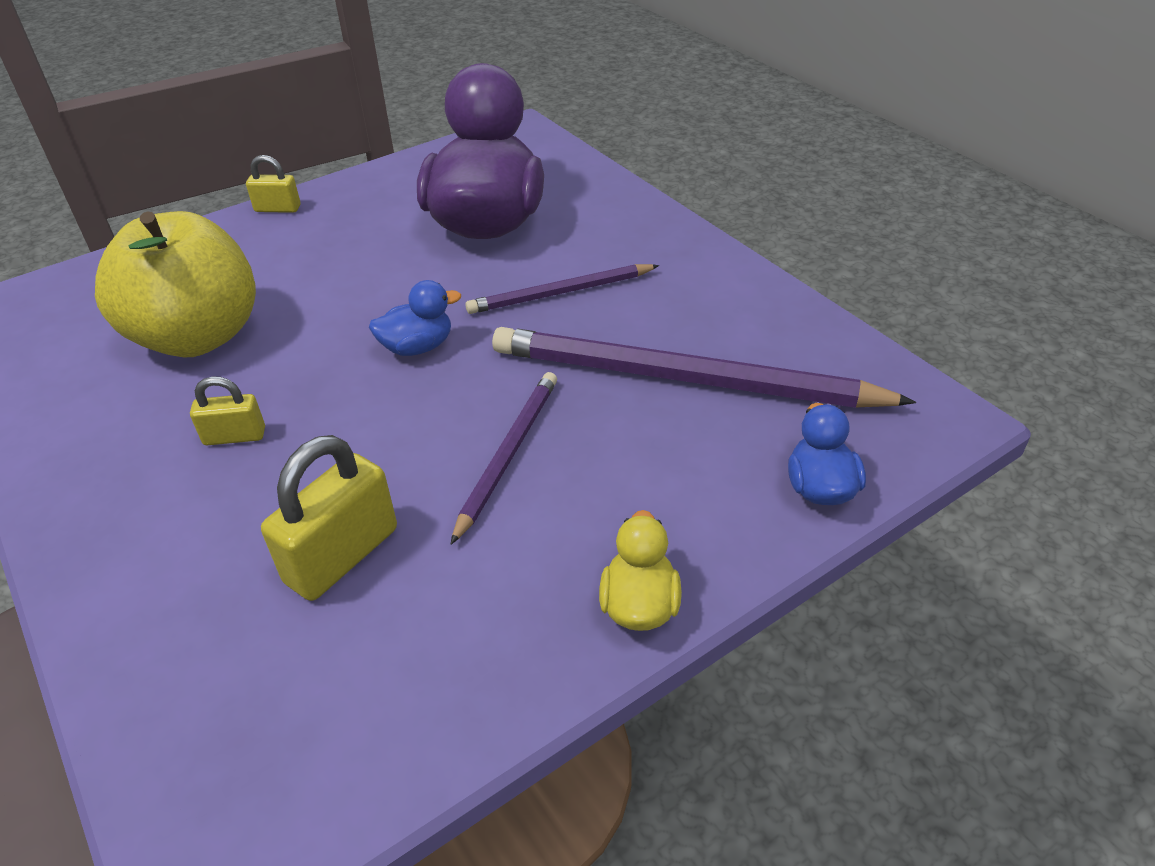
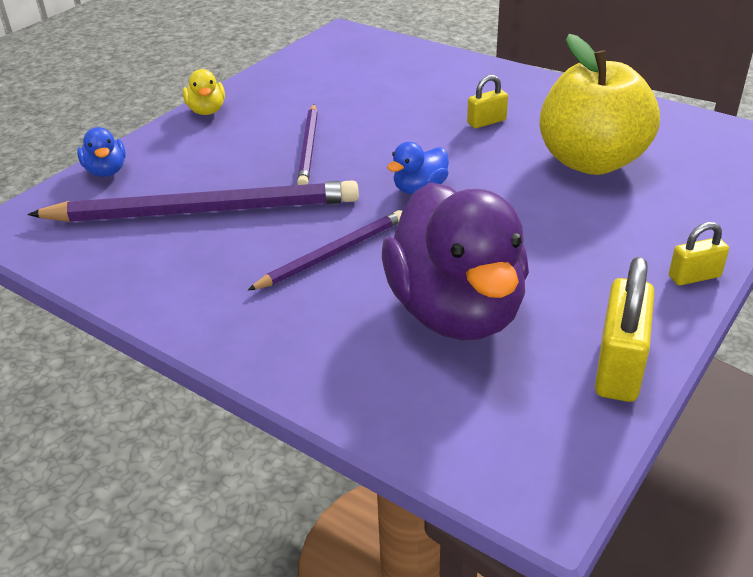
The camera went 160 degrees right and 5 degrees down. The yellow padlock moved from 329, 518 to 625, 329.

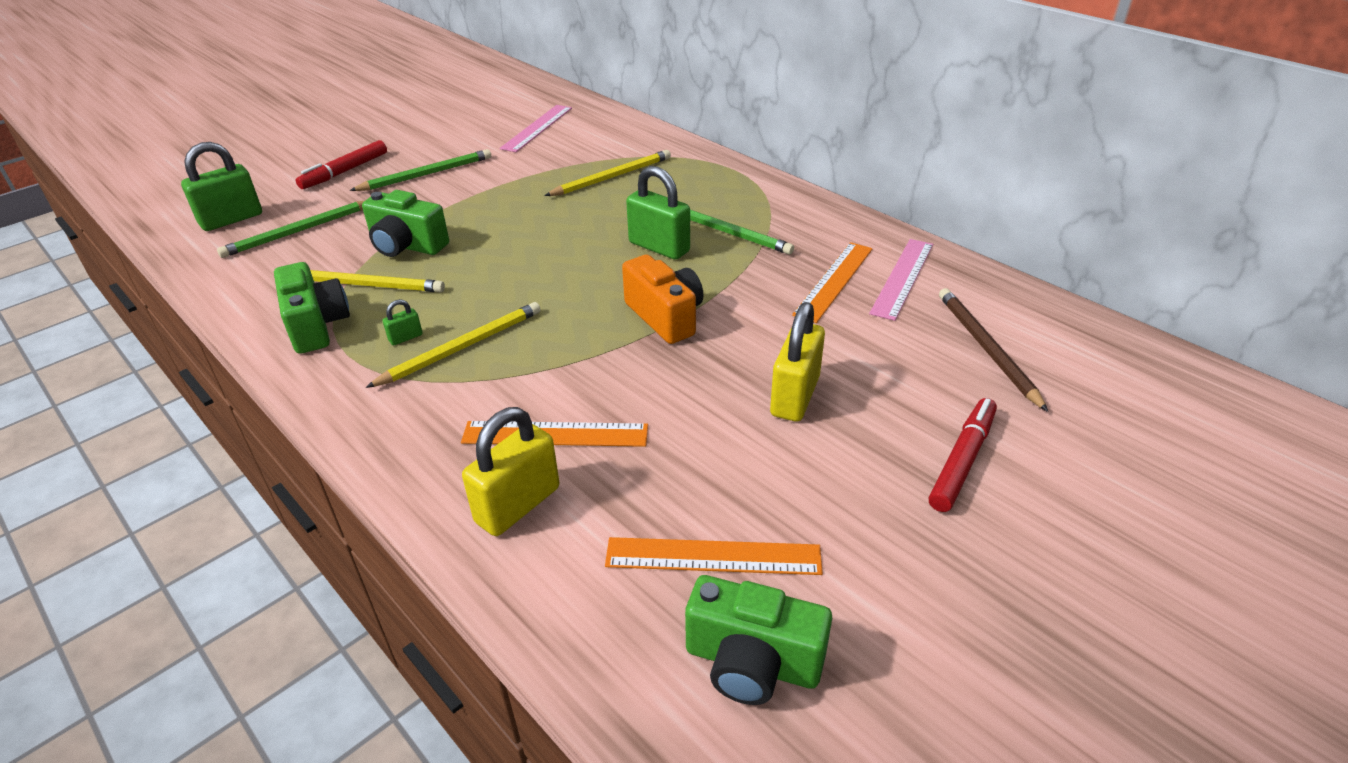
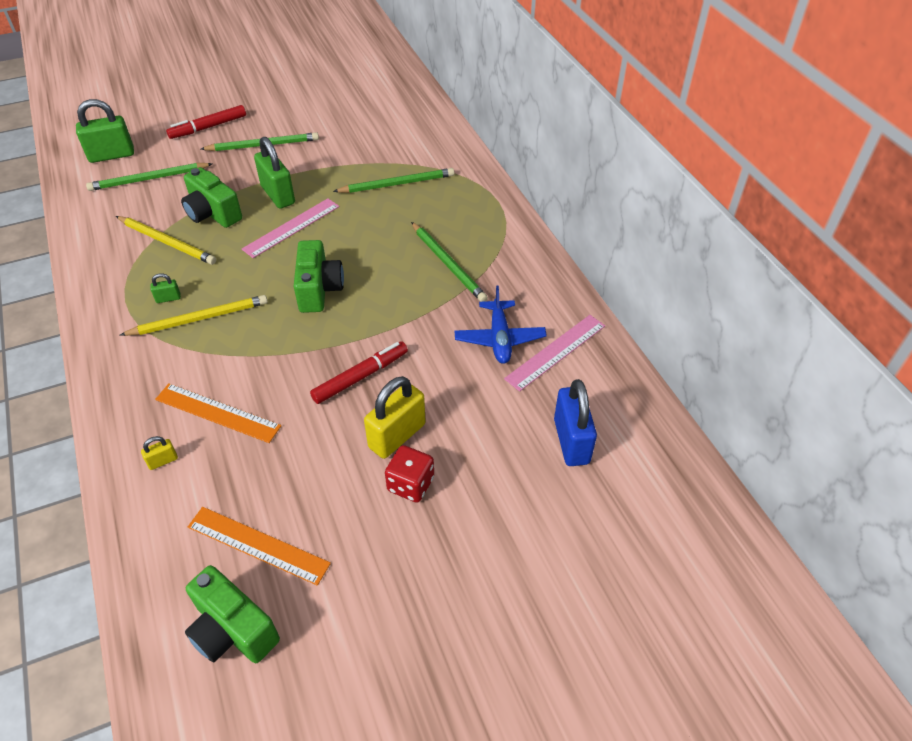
The camera went 20 degrees right and 10 degrees up. The yellow padlock at 511, 471 changed to 0.46 times the size. The pink ruler moved from 536, 128 to 291, 228. The green padlock moved from 658, 213 to 274, 173. The green camera moved from 312, 308 to 319, 276. The red marker moved from 963, 455 to 359, 372. The yellow pencil at 608, 173 became the green pencil at 393, 180. The red dice at 409, 474 appeared. The orange ruler at 832, 282 was replaced by the blue plane at 500, 324. The brown pencil at 993, 350 was replaced by the blue padlock at 575, 422. The orange camera at 663, 299 disappeared.

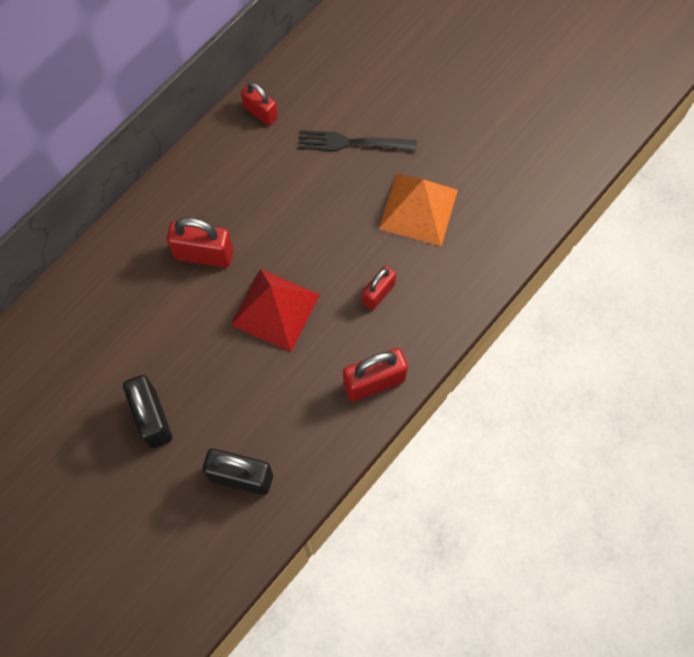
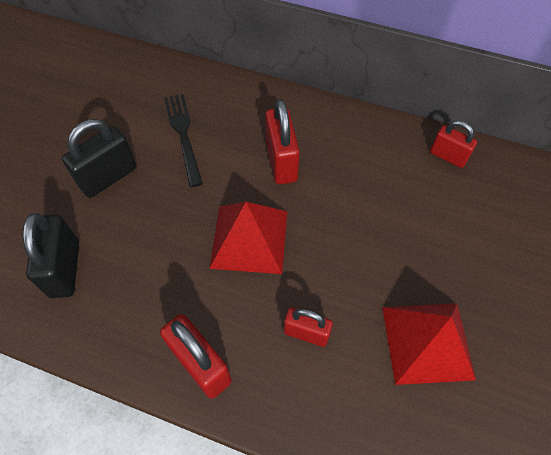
The camera went 70 degrees right and 10 degrees down. The black fork moved from 357, 141 to 183, 140. The orange pyramid at 418, 209 became the red pyramid at 429, 344. The red padlock at 259, 104 turned 75 degrees counterclockwise.

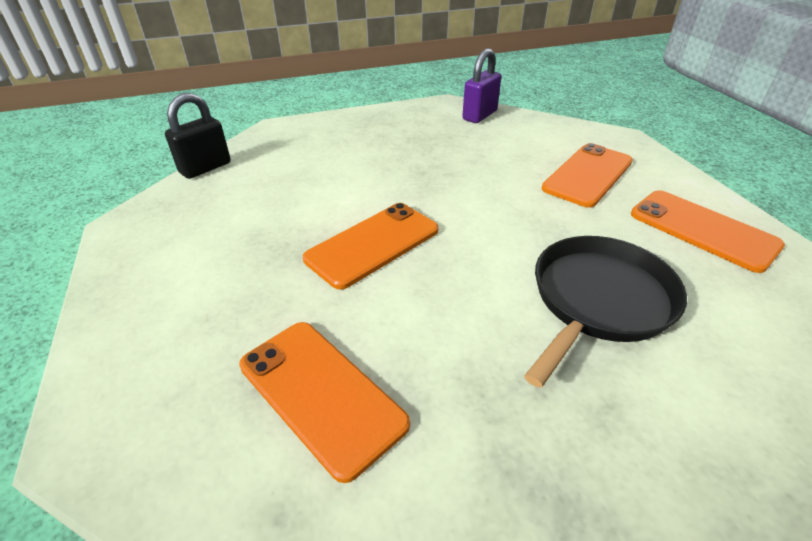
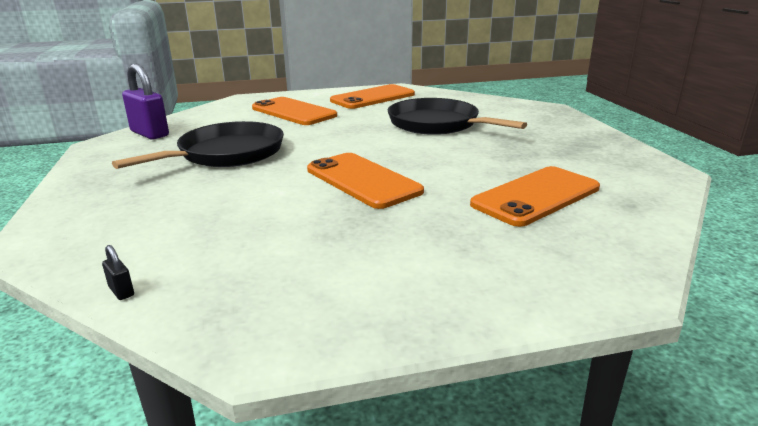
The camera went 85 degrees left and 15 degrees down. The black padlock at 198, 136 changed to 0.41 times the size. The black pan at 198, 145 appeared.

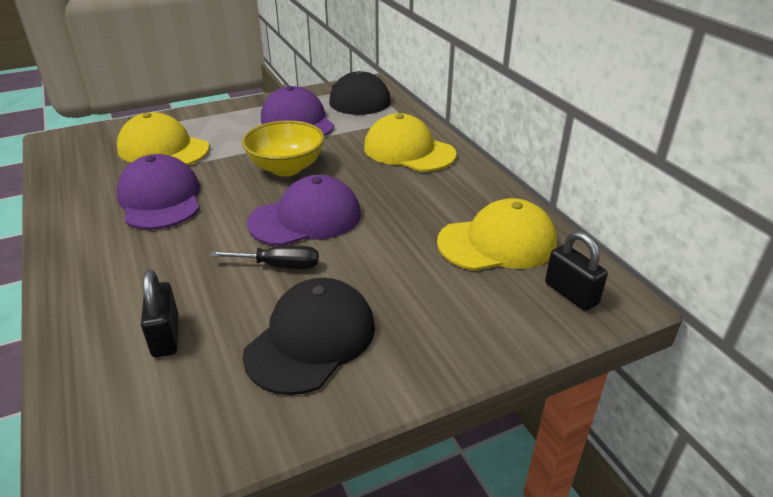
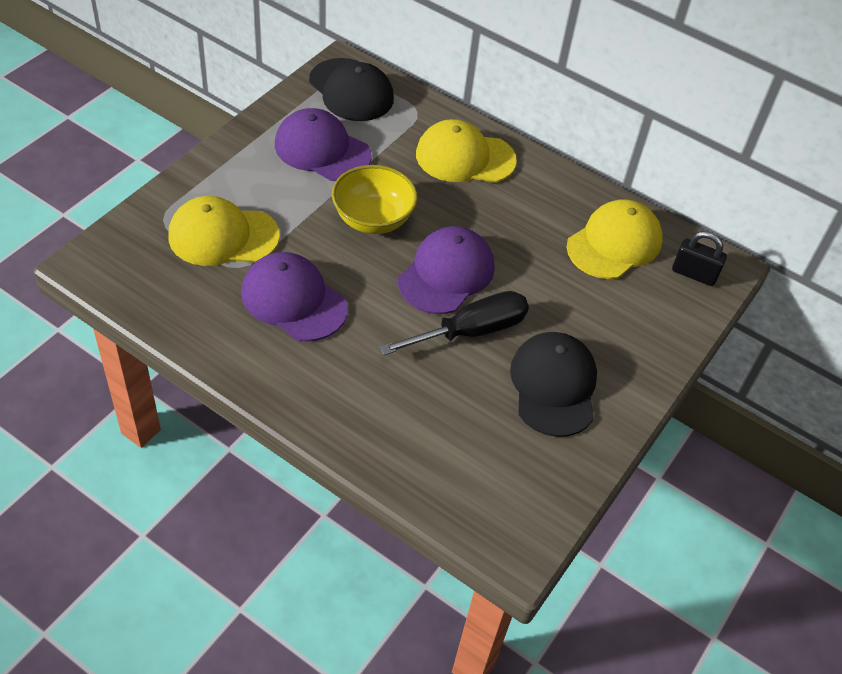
The camera went 35 degrees left and 15 degrees up. The black screwdriver at 264, 257 changed to 1.61 times the size. The black padlock at 160, 313 disappeared.

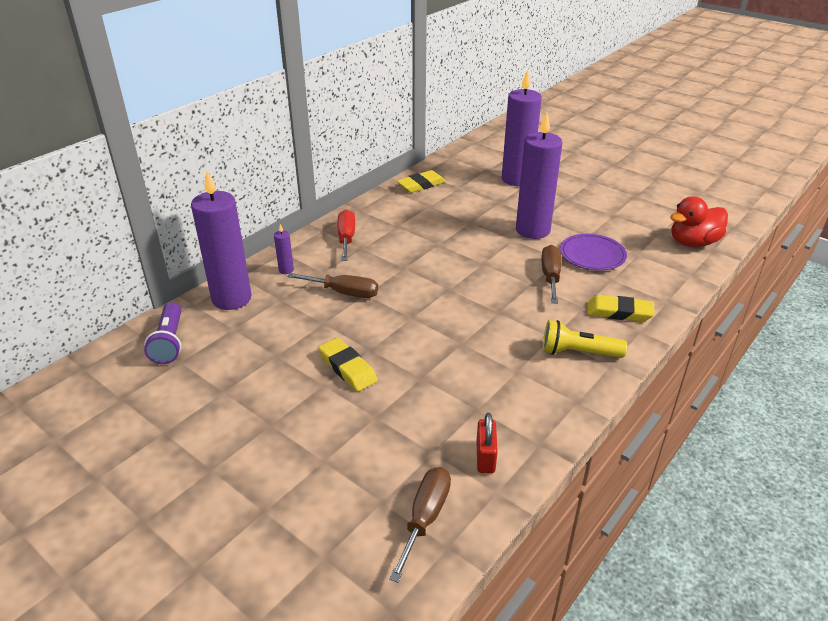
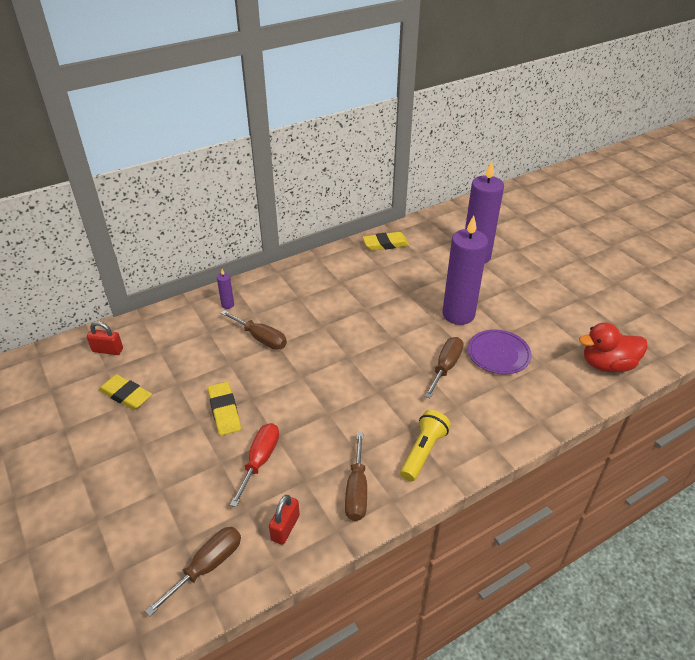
The camera went 20 degrees right and 5 degrees up. The purple flashlight at 162, 333 was replaced by the red padlock at 105, 338. The yellow eraser moved from 621, 308 to 125, 392. The red screwdriver moved from 346, 235 to 254, 465. The brown screwdriver at 356, 476 appeared. The yellow flashlight at 585, 339 turned 90 degrees clockwise. The purple candle at 221, 240 disappeared.

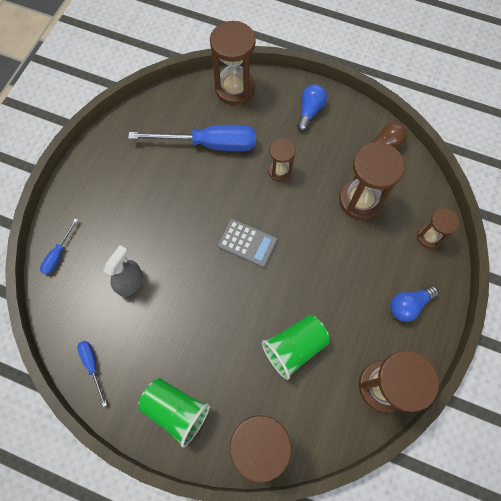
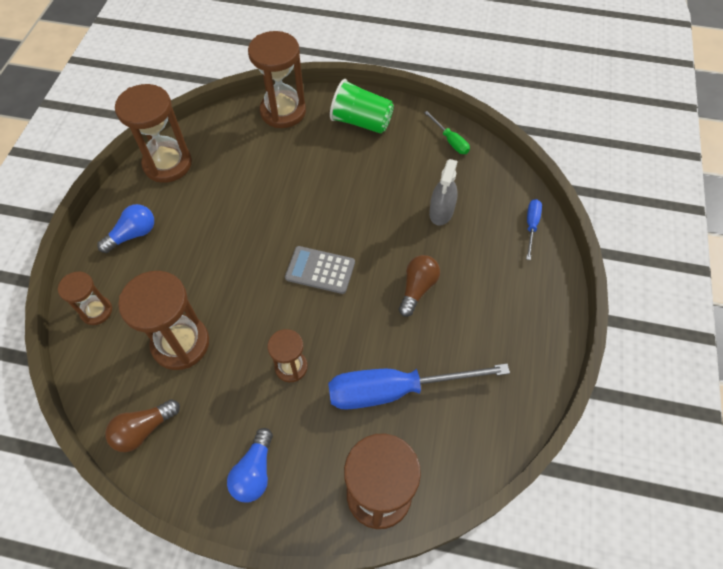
The camera went 170 degrees right and 10 degrees down. The brown light bulb at 419, 286 appeared. The blue screwdriver at 92, 374 became the green screwdriver at 447, 132. The green cup at 296, 347 disappeared.

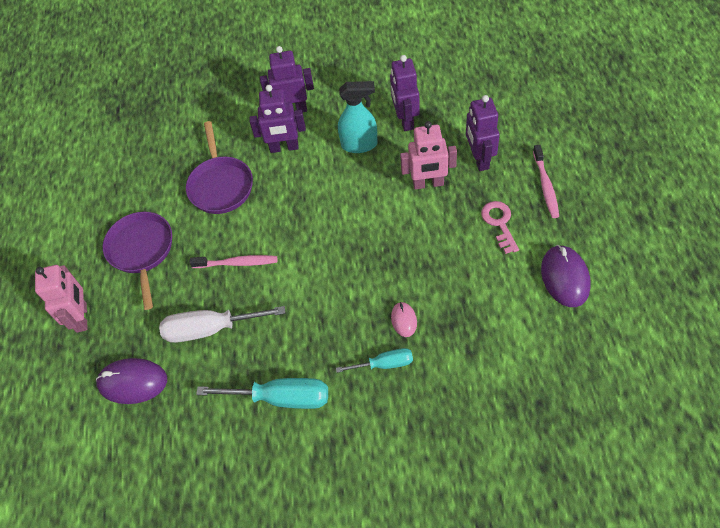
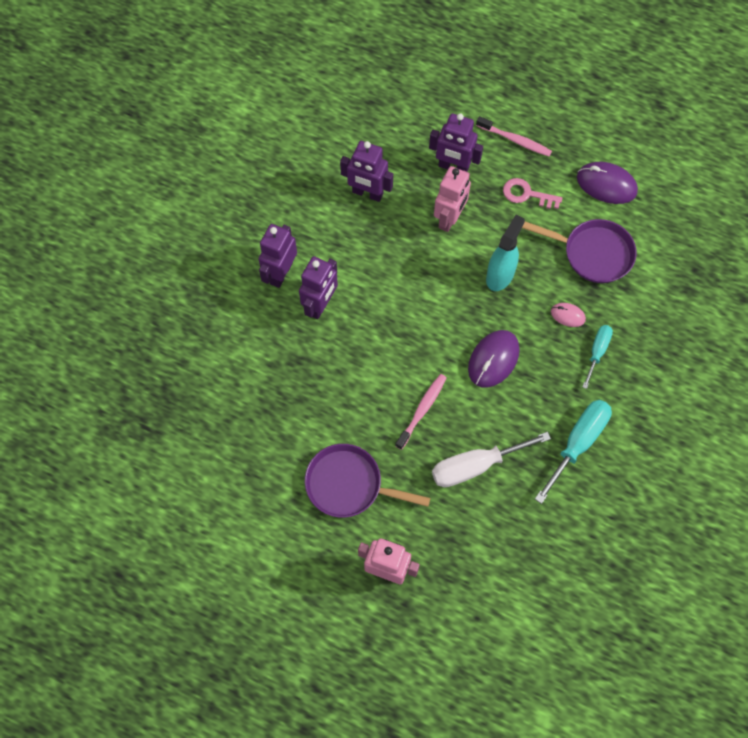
The camera went 65 degrees left and 10 degrees up. The white screwdriver at 222, 324 turned 45 degrees clockwise. The purple mouse moved from 131, 381 to 494, 359. The turquoise spray bottle moved from 358, 117 to 505, 253. The purple pan moved from 219, 167 to 579, 251.

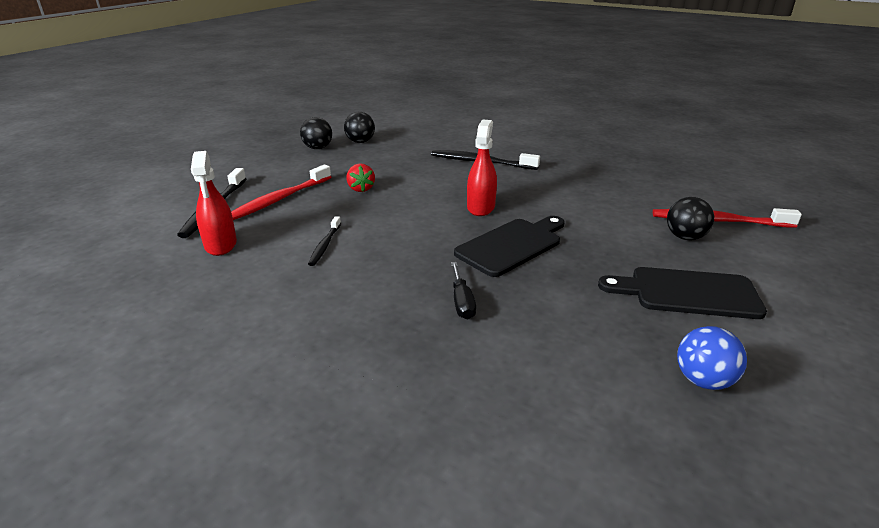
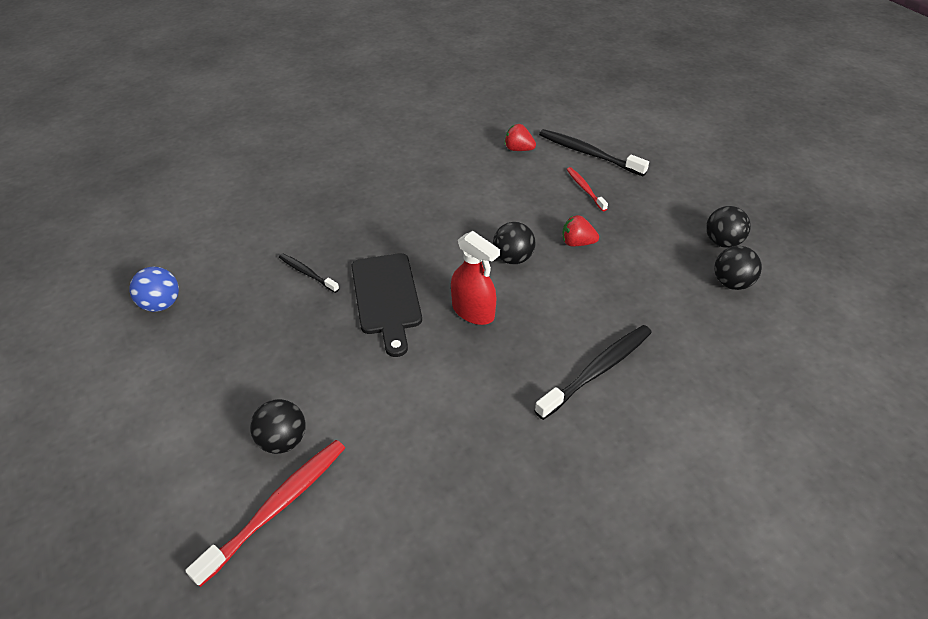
The camera went 120 degrees right and 15 degrees up. The black toothbrush moved from 324, 241 to 309, 273. The black ball at 514, 243 appeared. The red spray bottle at 214, 203 was replaced by the red strawberry at 520, 137. The red toothbrush at 281, 192 changed to 0.58 times the size. The black screwdriver at 463, 290 disappeared. The black cutting board at 682, 293 disappeared.

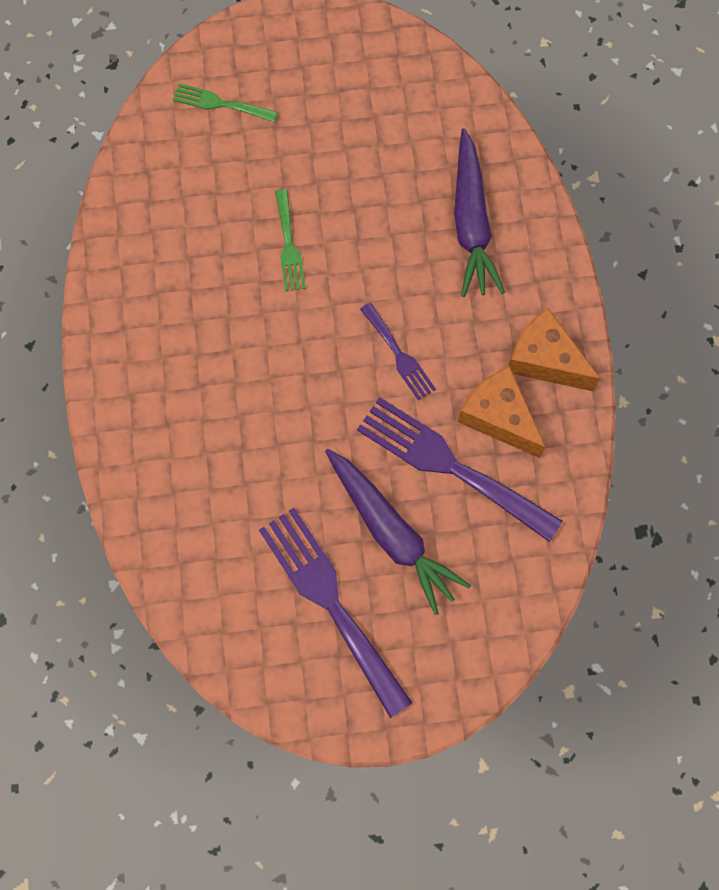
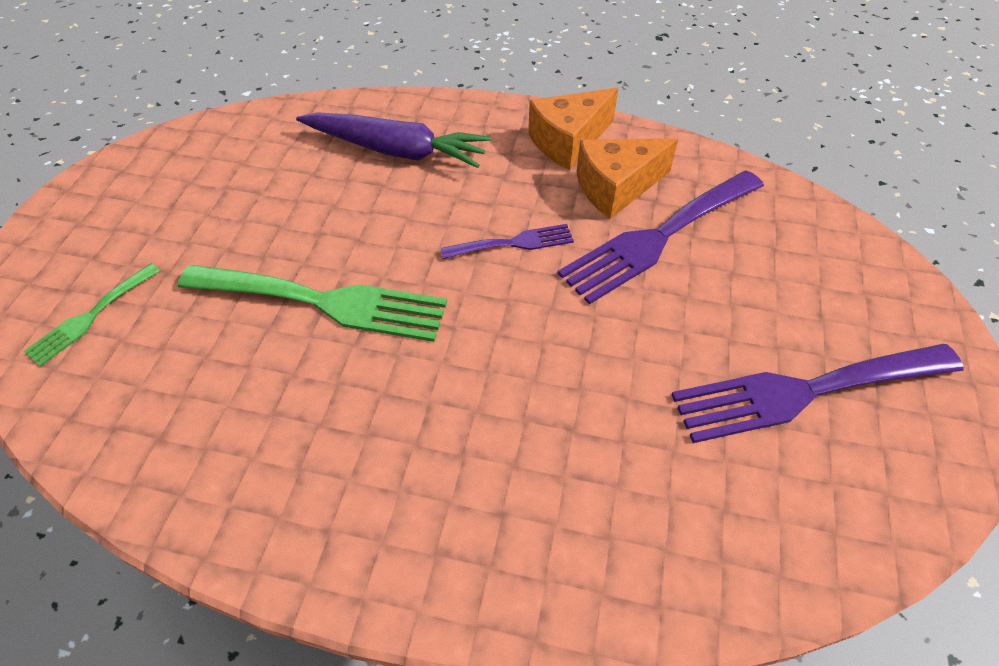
The camera went 70 degrees left and 20 degrees down. The green fork at 290, 240 changed to 1.91 times the size. The purple carrot at 398, 532 disappeared.

